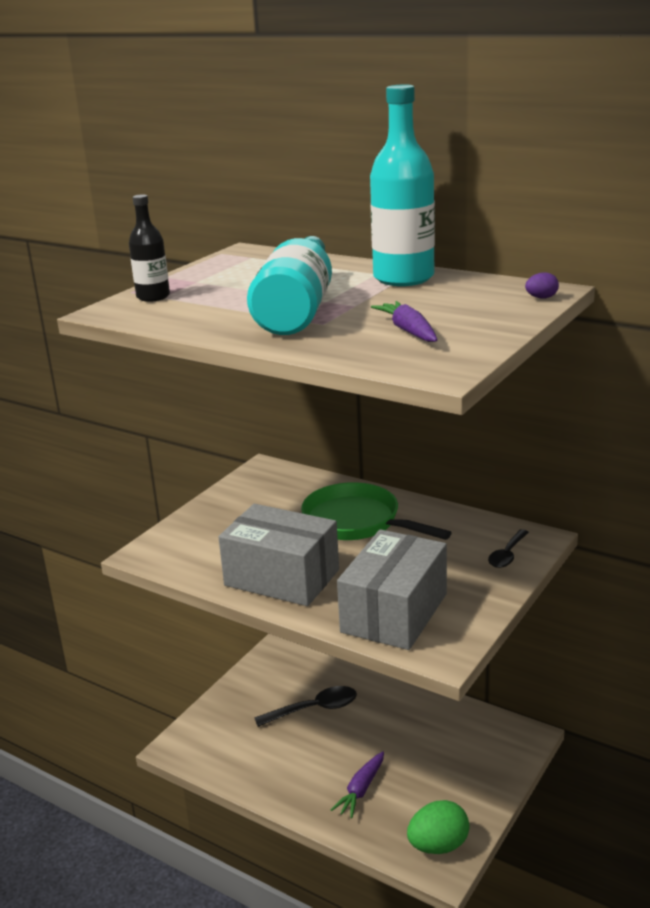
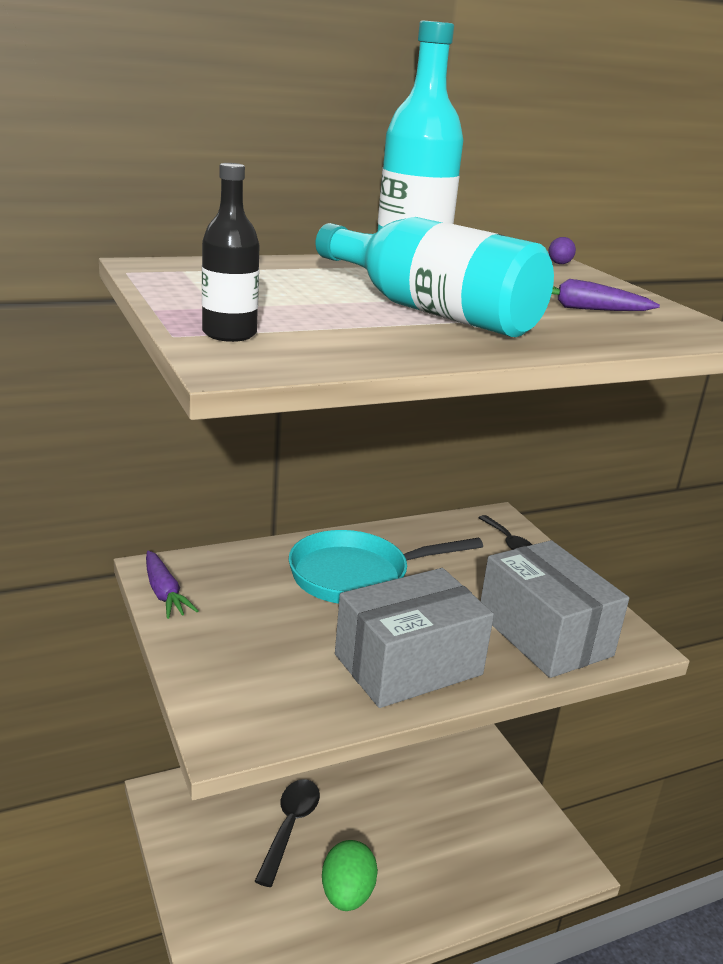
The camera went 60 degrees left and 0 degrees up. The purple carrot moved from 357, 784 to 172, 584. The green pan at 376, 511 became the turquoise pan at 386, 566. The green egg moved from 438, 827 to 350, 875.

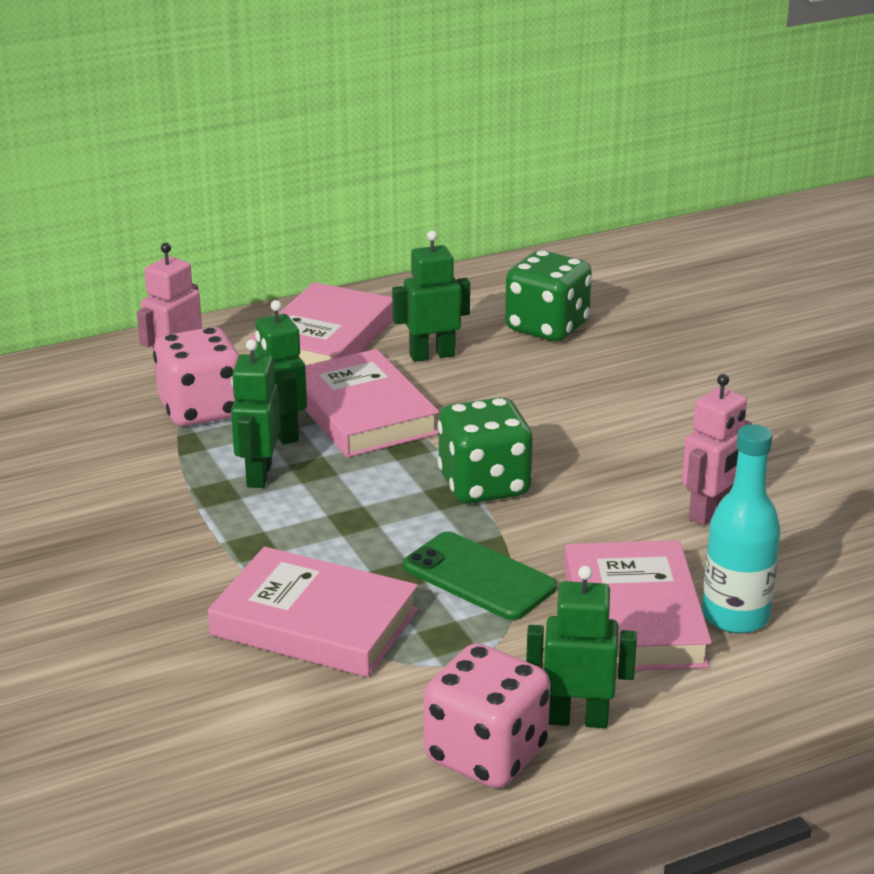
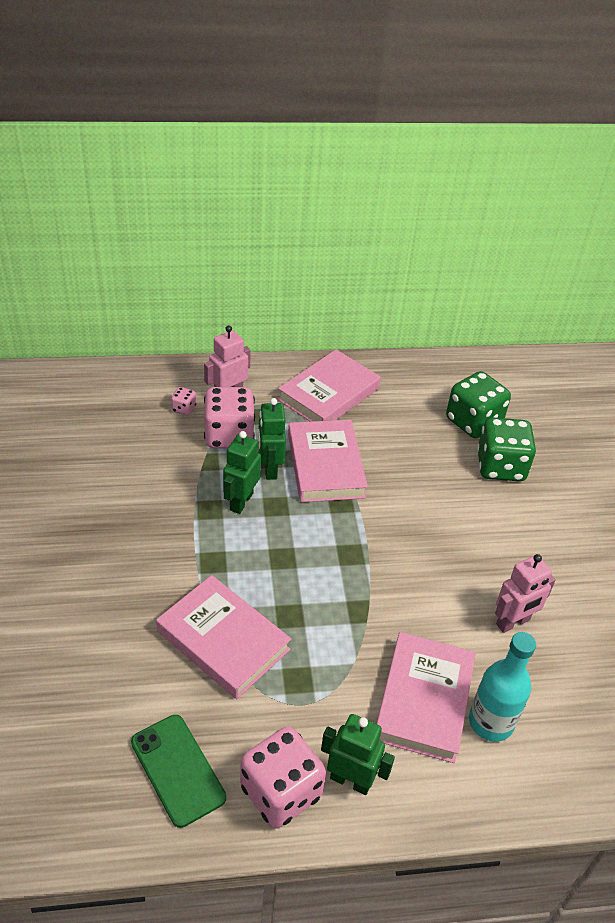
The camera went 15 degrees right and 15 degrees up. The green phone moved from 480, 576 to 178, 771. The pink dice at 183, 401 appeared. The green dice moved from 485, 450 to 506, 449. The green robot at 431, 296 disappeared.

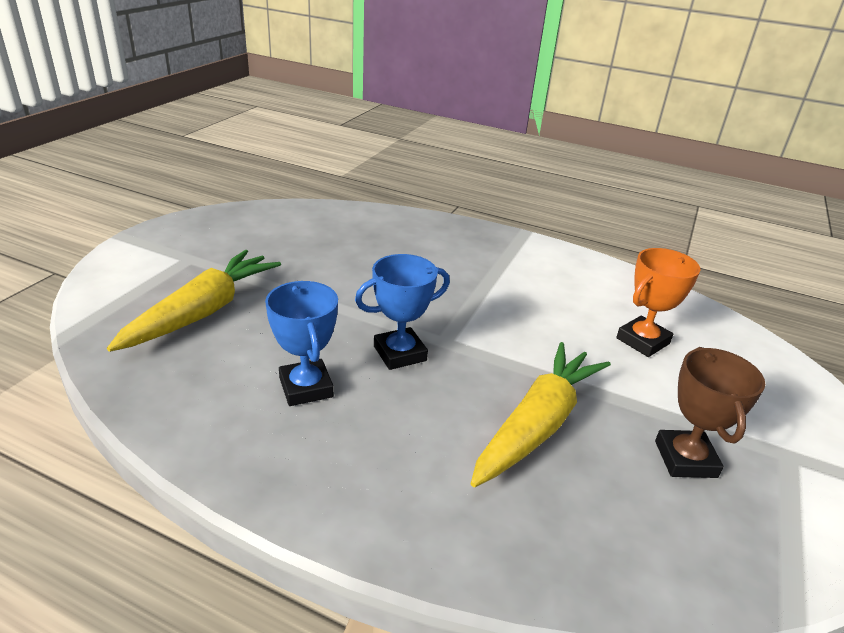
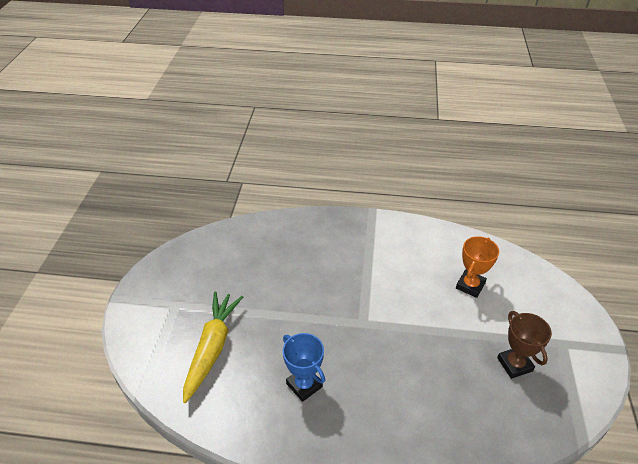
The camera went 15 degrees left and 10 degrees up. The blue trophy at 402, 312 disappeared. The yellow carrot at 541, 414 disappeared.

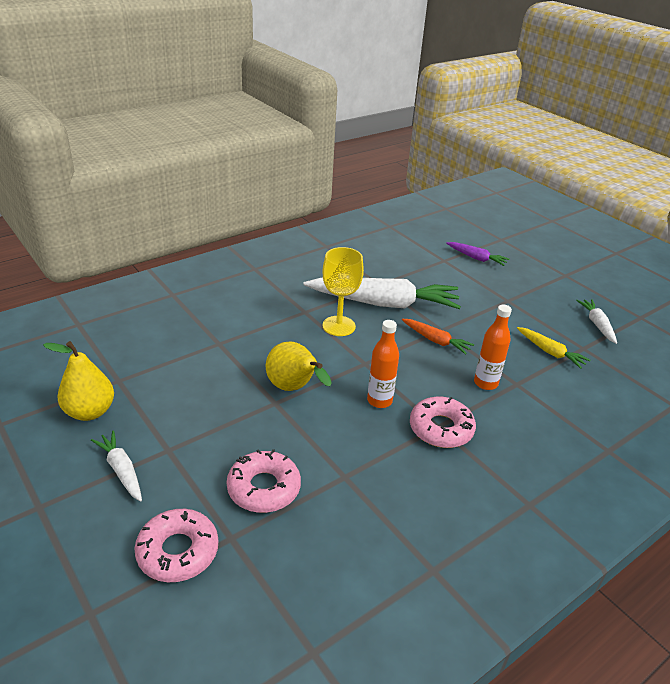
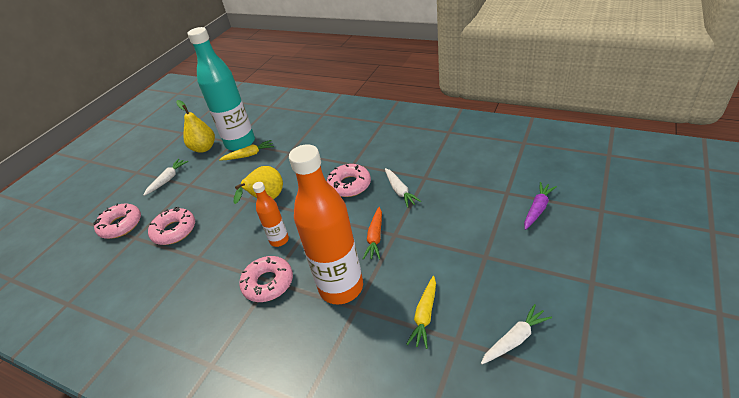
The camera went 70 degrees right and 5 degrees up. The turquoise bottle at 221, 89 appeared. The yellow carrot at 246, 150 appeared. The orange bottle at 493, 347 changed to 2.03 times the size. The yellow goblet at 343, 291 was replaced by the pink donut at 349, 180. The white carrot at 382, 293 changed to 0.47 times the size. The purple carrot at 477, 254 turned 150 degrees counterclockwise.

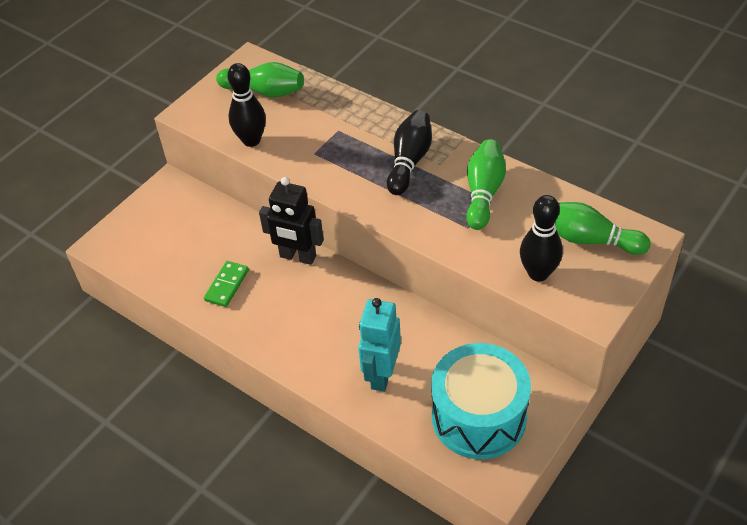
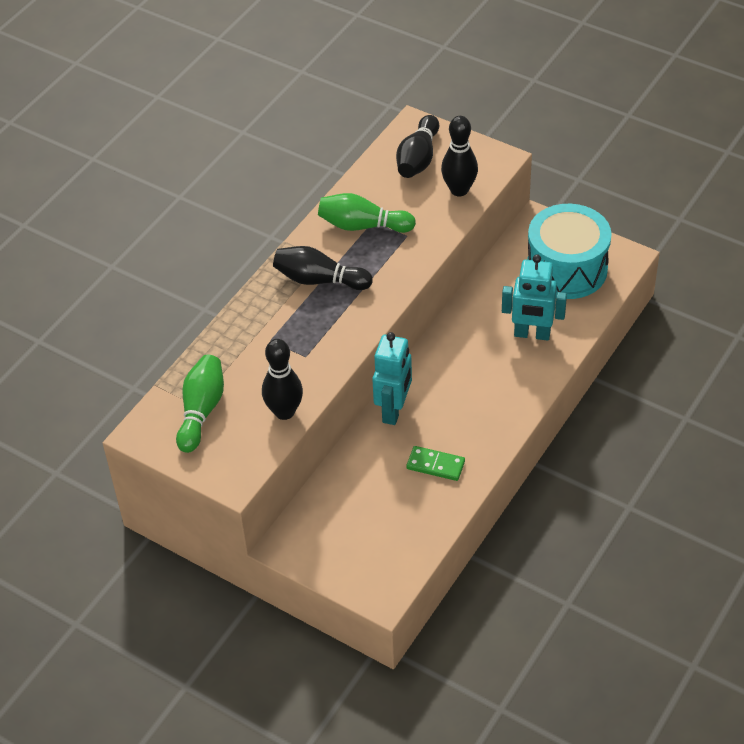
The camera went 95 degrees left and 0 degrees up. The black robot at 291, 221 became the turquoise robot at 392, 378. The green bowling pin at 603, 228 became the black bowling pin at 417, 146.

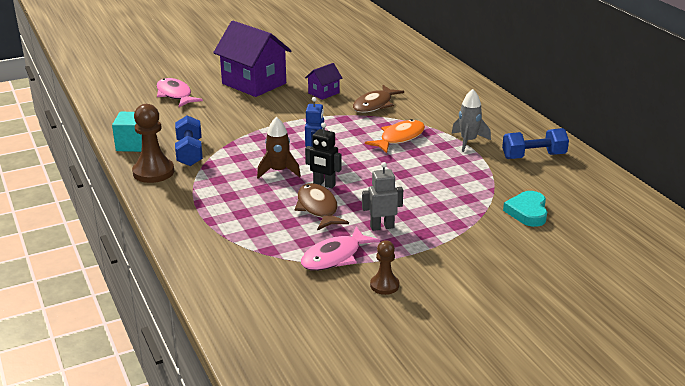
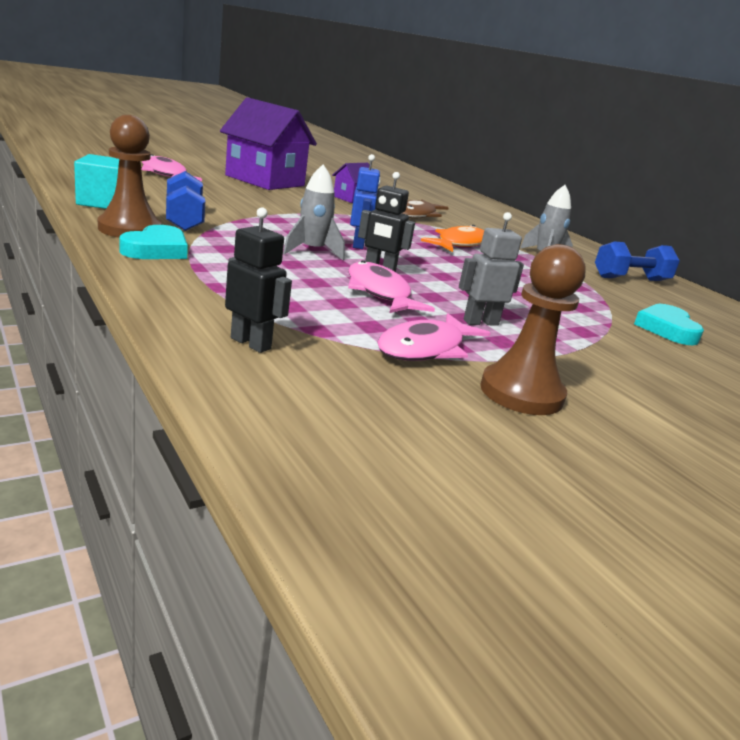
The camera went 10 degrees left and 5 degrees down. The turquoise heart at 153, 242 appeared. The black robot at 258, 280 appeared. The brown rocket at 279, 148 became the grey rocket at 314, 212. The brown fish at 322, 206 became the pink fish at 391, 286. The brown pawn at 384, 267 changed to 1.71 times the size.

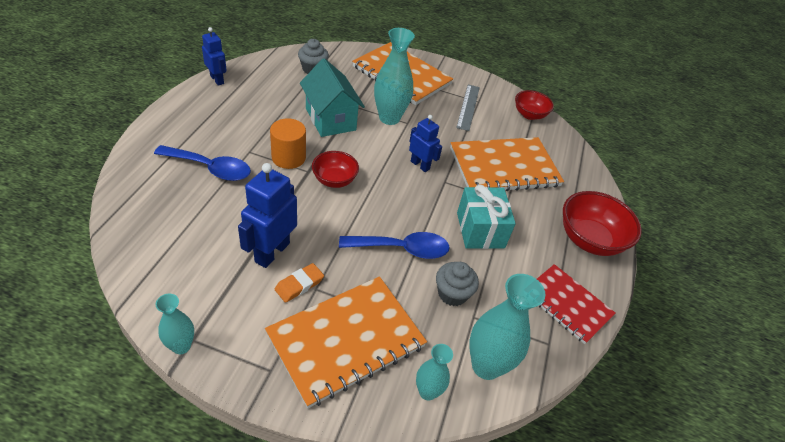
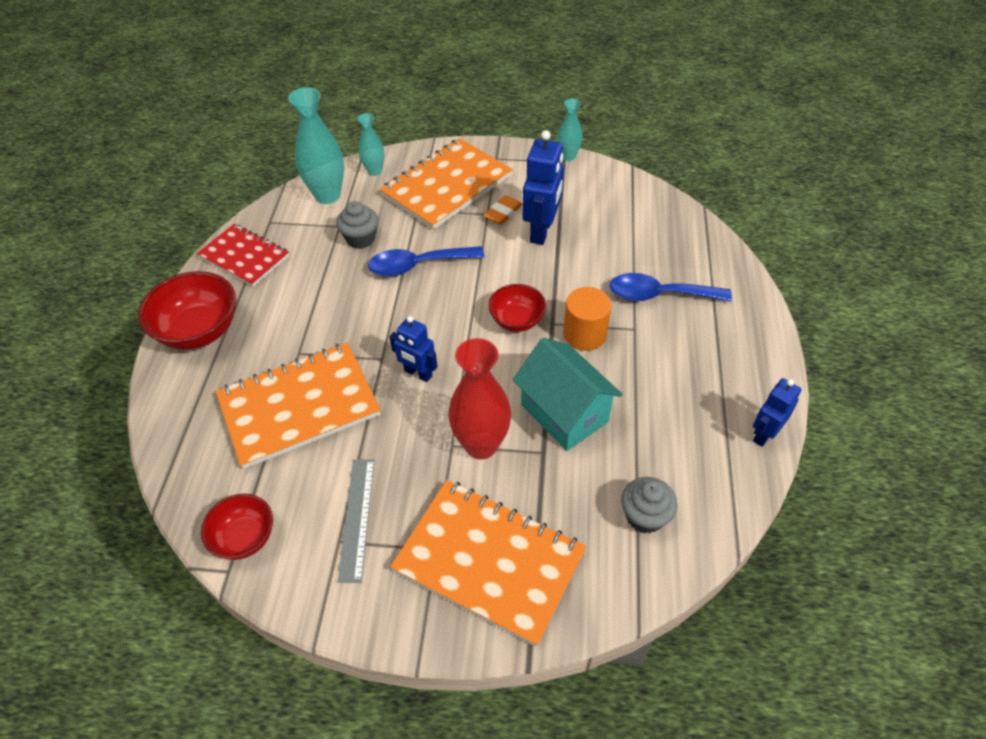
The camera went 175 degrees right and 5 degrees up. The turquoise vase at 394, 76 became the red vase at 479, 398. The blue robot at 214, 56 turned 90 degrees clockwise. The turquoise gift at 486, 217 disappeared.

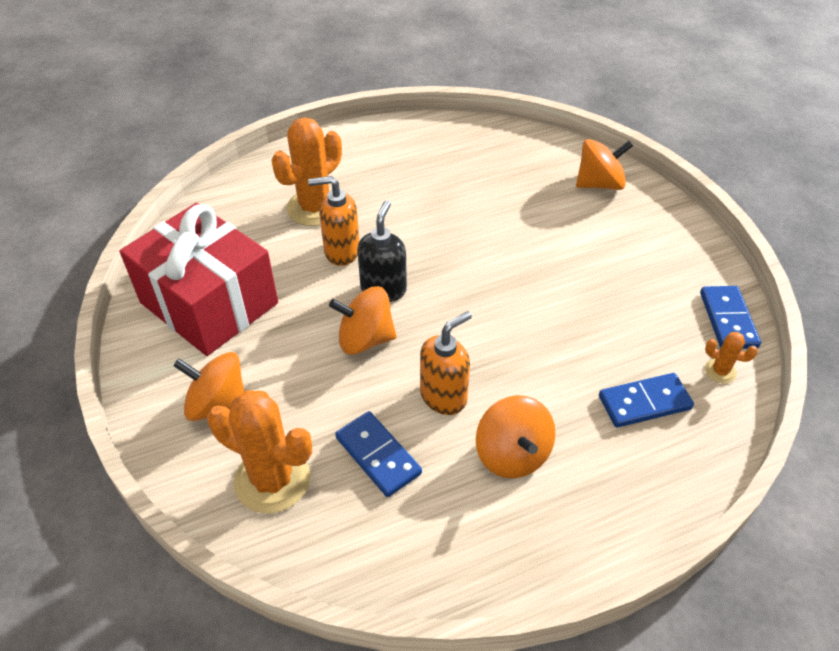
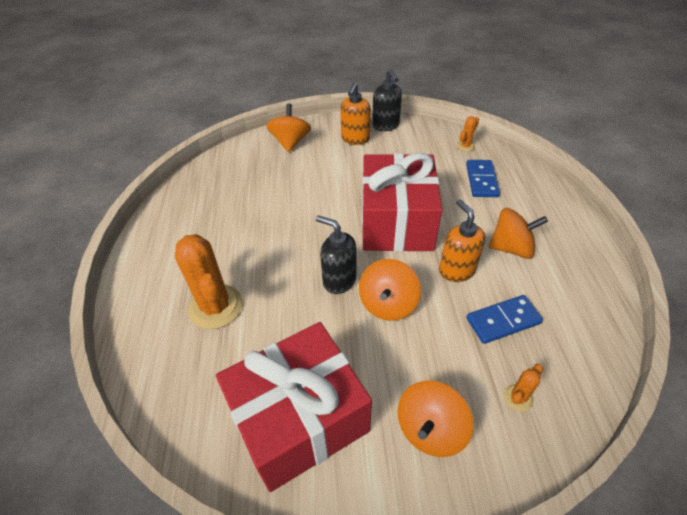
The camera went 70 degrees left and 0 degrees up. The orange soap dispenser moved from 333, 221 to 355, 113. The red gift at 402, 202 appeared. The black soap dispenser at 387, 100 appeared. The orange cactus at 259, 452 changed to 0.46 times the size. The blue domino at 730, 317 disappeared.

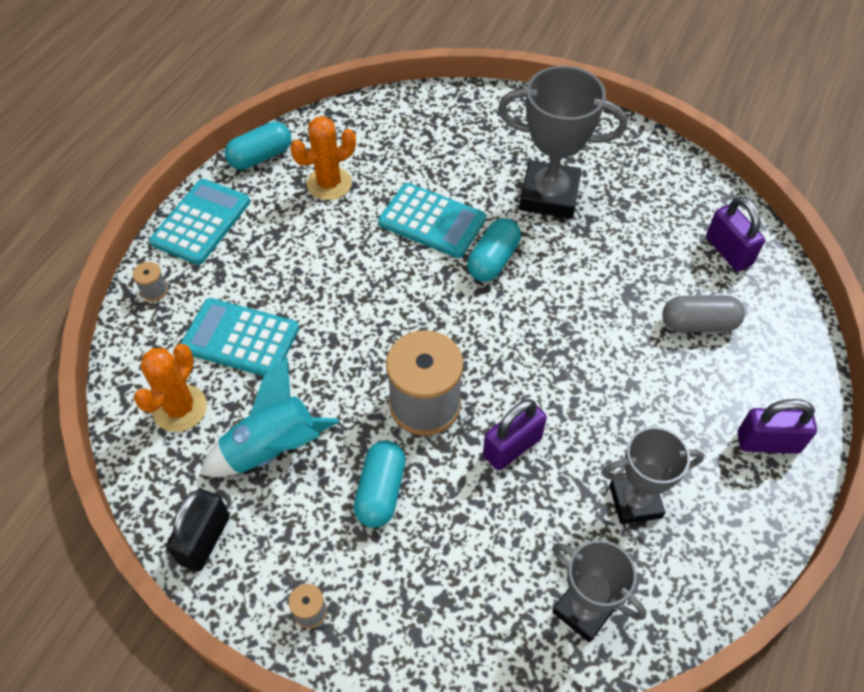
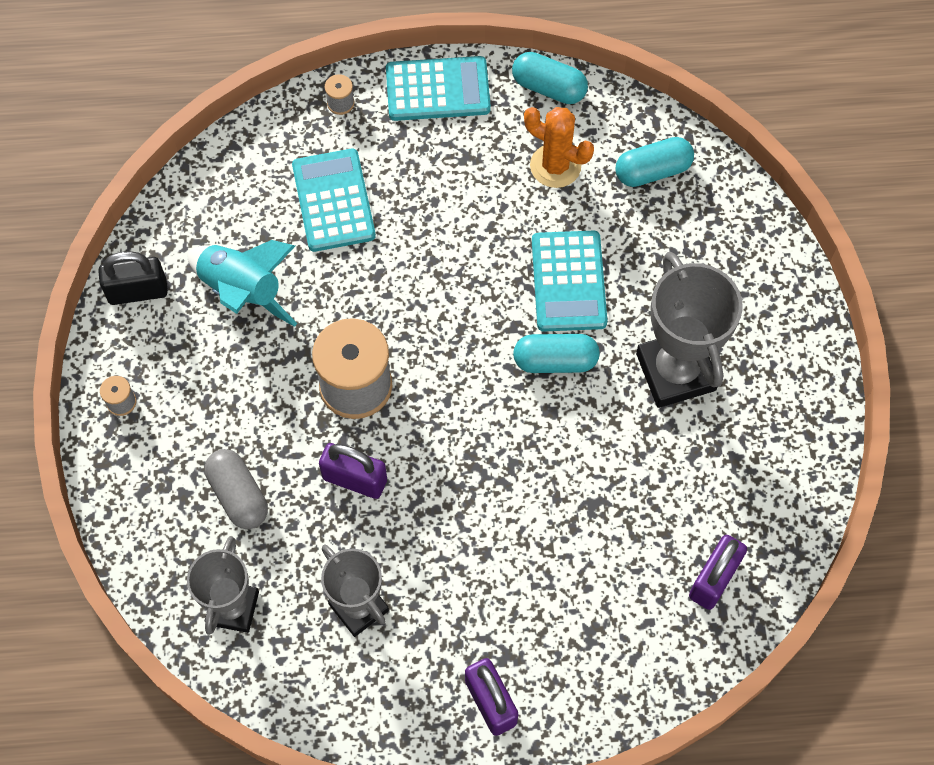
The camera went 60 degrees right and 10 degrees up. The grey capsule moved from 703, 314 to 236, 489. The turquoise capsule moved from 380, 484 to 654, 162. The orange cactus at 170, 388 disappeared.

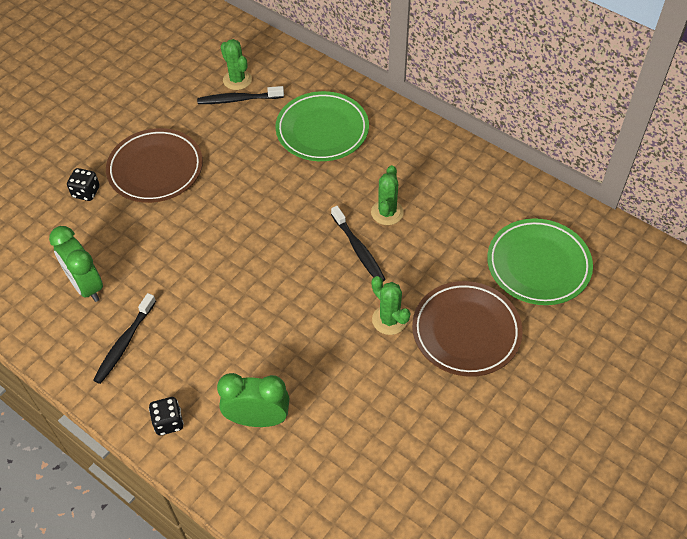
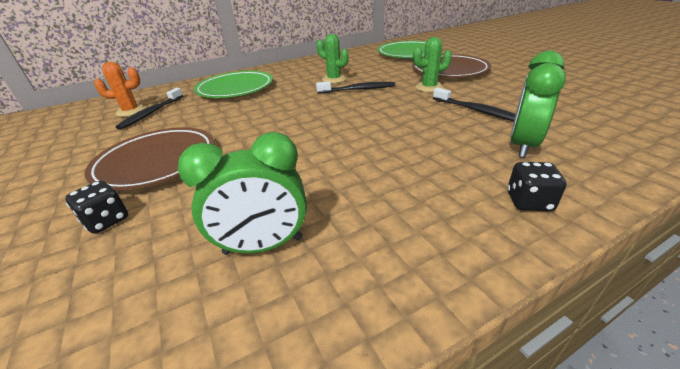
The camera went 65 degrees left and 20 degrees down. The green cactus at 236, 64 became the orange cactus at 120, 89. The black toothbrush moved from 124, 338 to 474, 104.

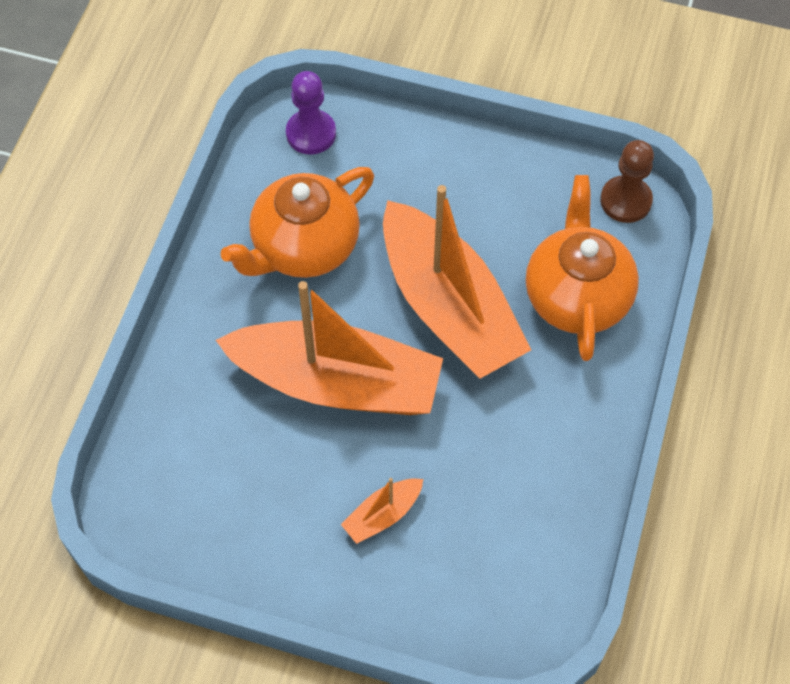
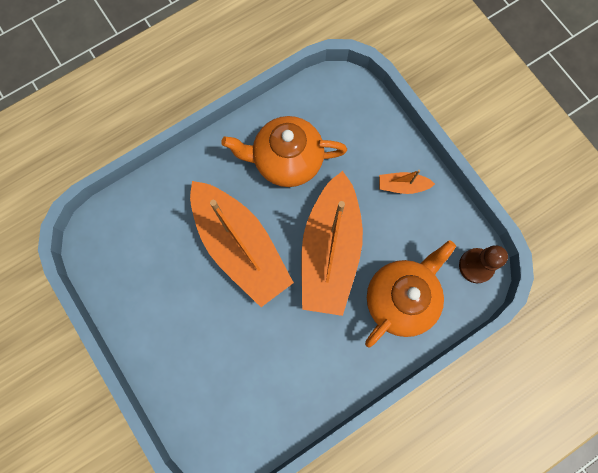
The camera went 40 degrees right and 15 degrees up. The orange boat moved from 382, 511 to 407, 182. The purple pawn at 311, 112 disappeared.

